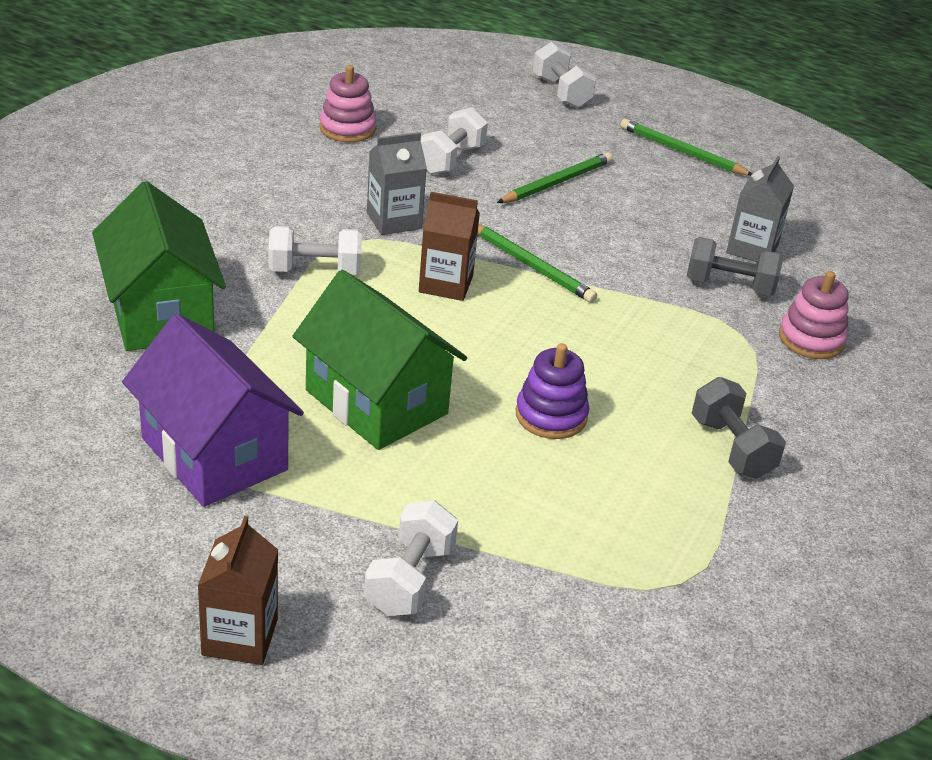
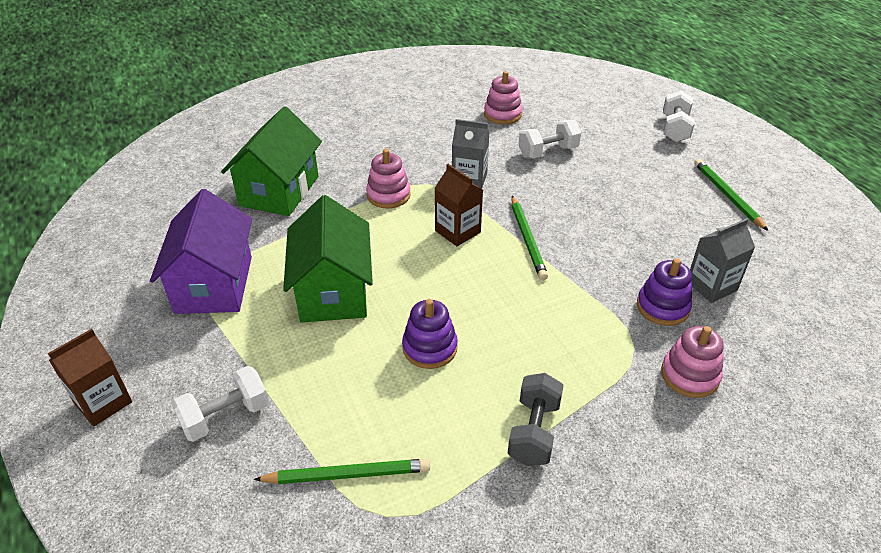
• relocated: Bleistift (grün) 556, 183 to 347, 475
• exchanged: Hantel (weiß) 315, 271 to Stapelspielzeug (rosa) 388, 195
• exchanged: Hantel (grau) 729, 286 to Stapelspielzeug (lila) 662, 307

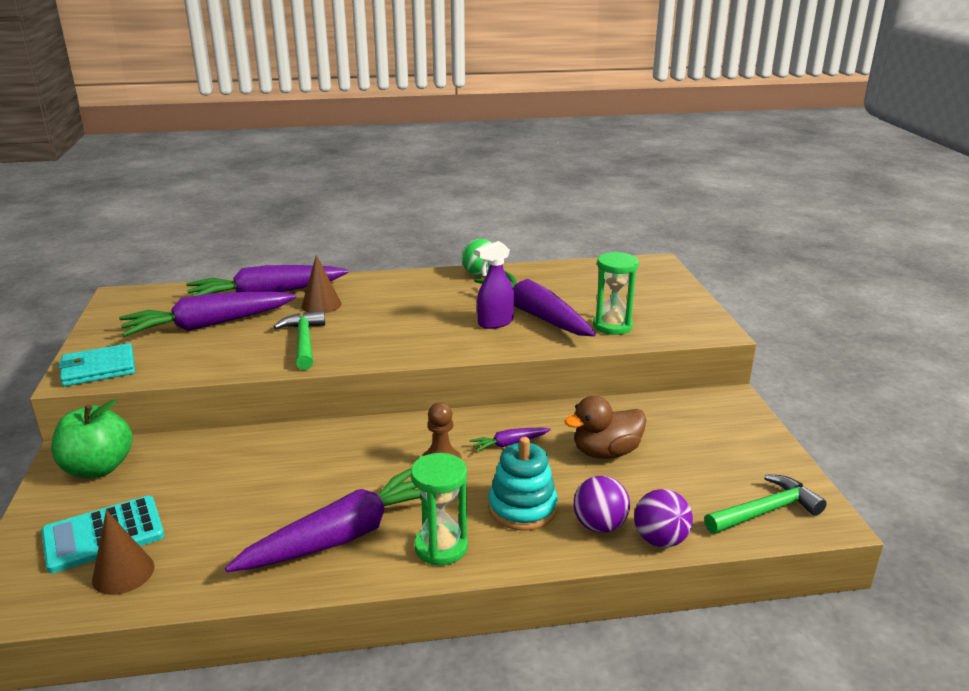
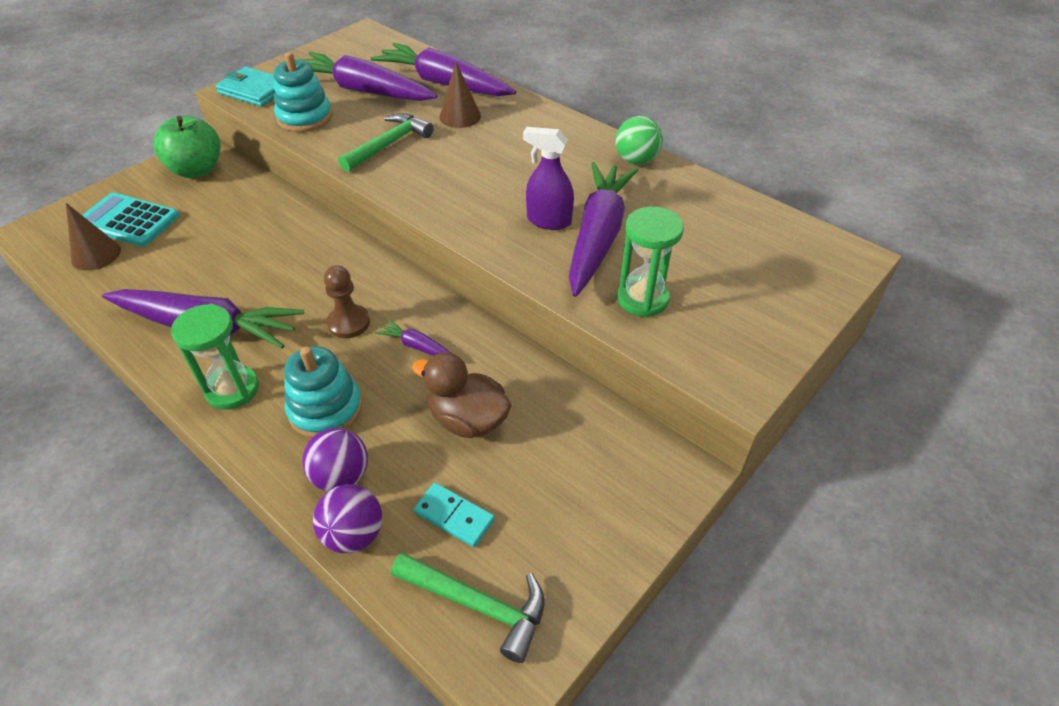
• appeared: Stapelspielzeug (türkis) 305, 118
• appeared: Dominostein (türkis) 454, 516

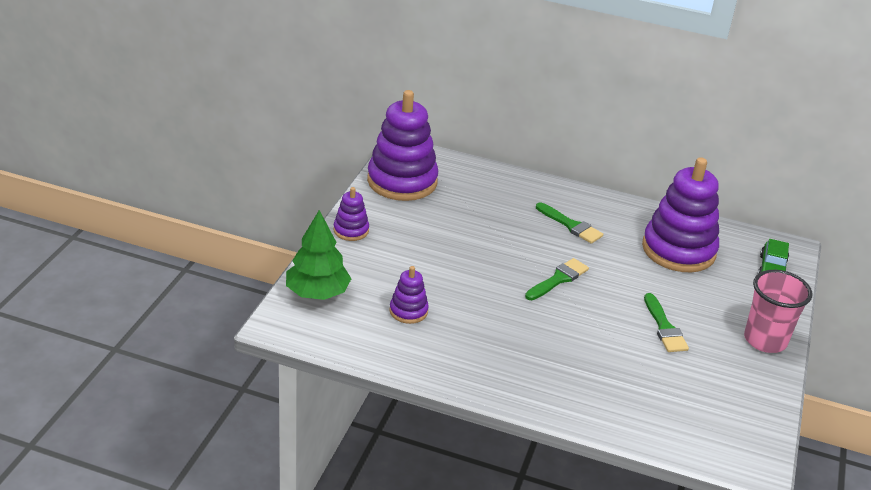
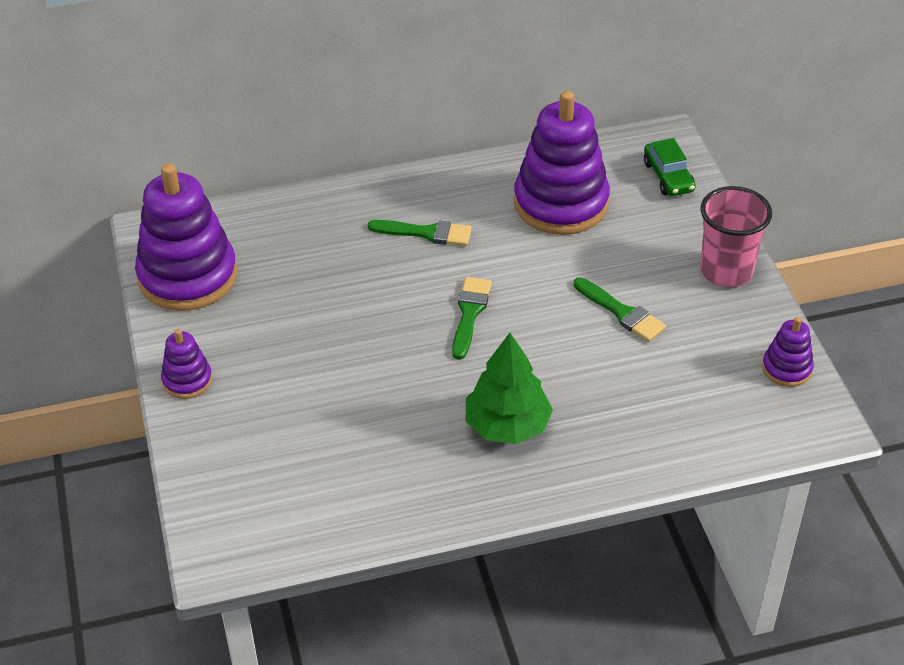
• relocated: Baum (grün) 317, 293 to 507, 426
• relocated: Stapelspielzeug (lila) 408, 311 to 787, 368

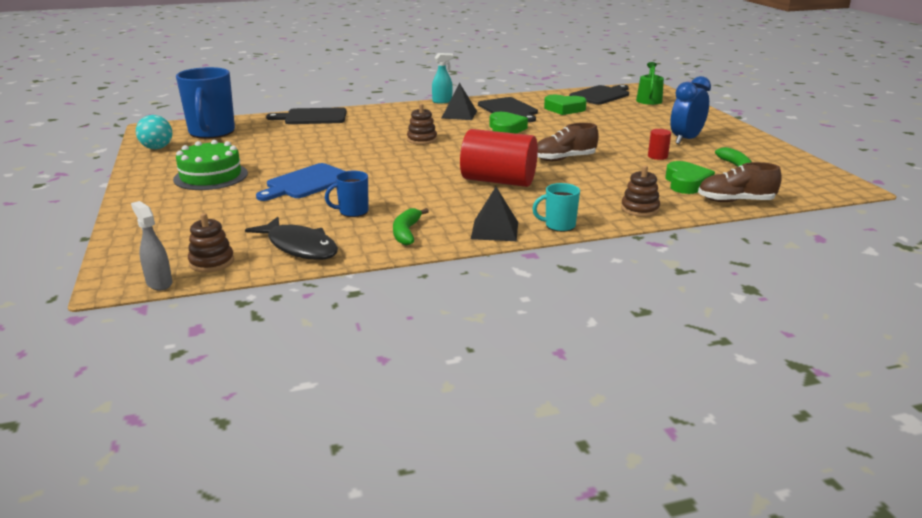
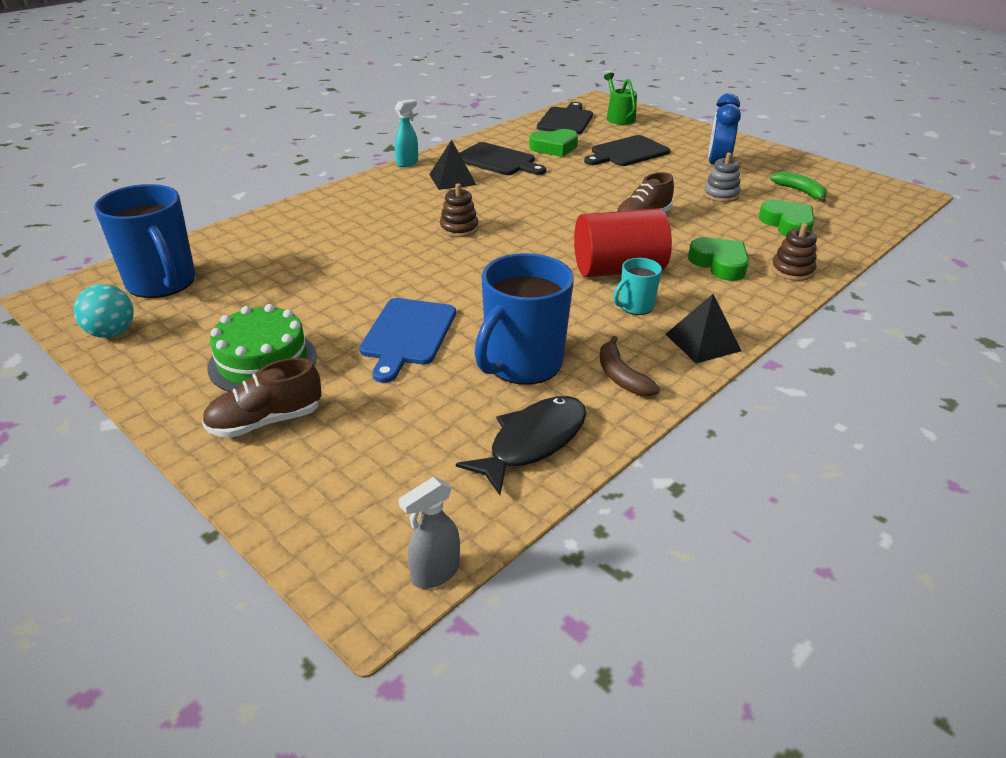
• missing: Stapelspielzeug (braun) 212, 262
• relocated: Schneidebrett (schwarz) 312, 117 to 627, 152
• relocated: Herz (grün) 506, 129 to 719, 264
• relocated: Tasse (türkis) 559, 225 to 635, 307
• relocated: Schuh (braun) 735, 201 to 265, 421
• exchanged: Vollzylinder (rot) 657, 156 to Stapelspielzeug (grau) 721, 195
• colour: Banane (grün) 406, 232 to Banane (braun) 621, 376
• spun: Sprühflasche (grau) 159, 283 = 434, 573 60 degrees counterclockwise
• spun: Fisch (schwarz) 299, 247 = 532, 442 60 degrees counterclockwise
• size: Tasse (blau) 352, 211 = 522, 364 x2.02

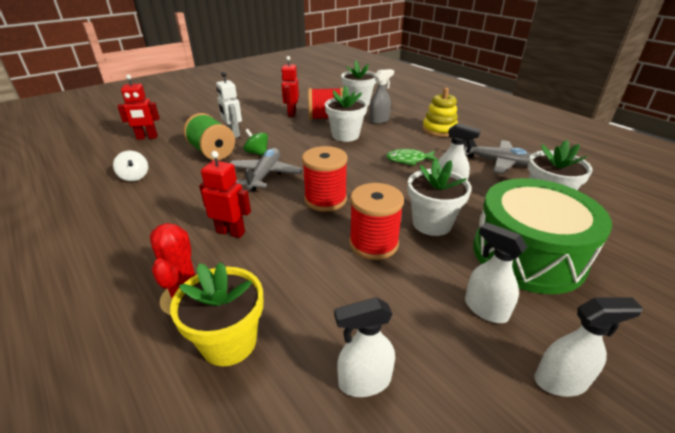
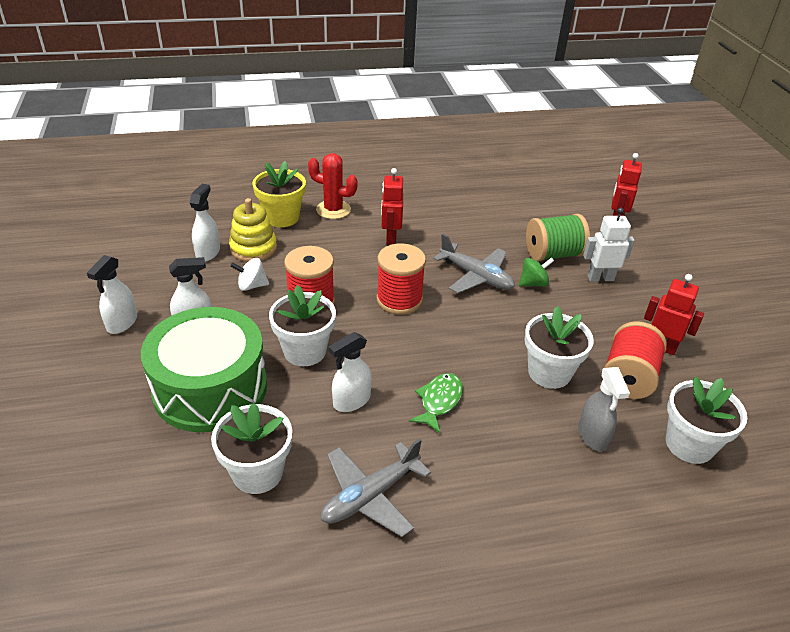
• relocated: Kreisel (weiß) 134, 176 to 252, 286
• relocated: Stapelspielzeug (gelb) 439, 129 to 253, 248
• spun: Roboter (rot) 231, 232 = 390, 238 135 degrees clockwise

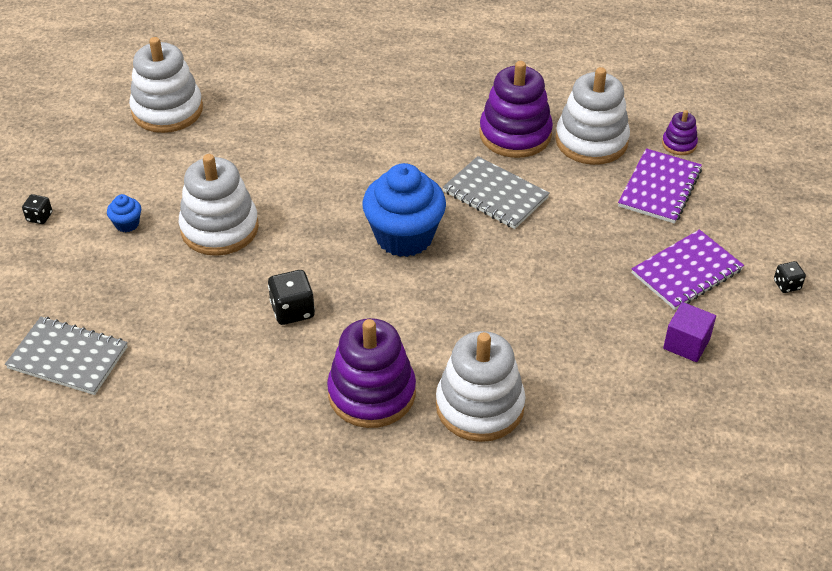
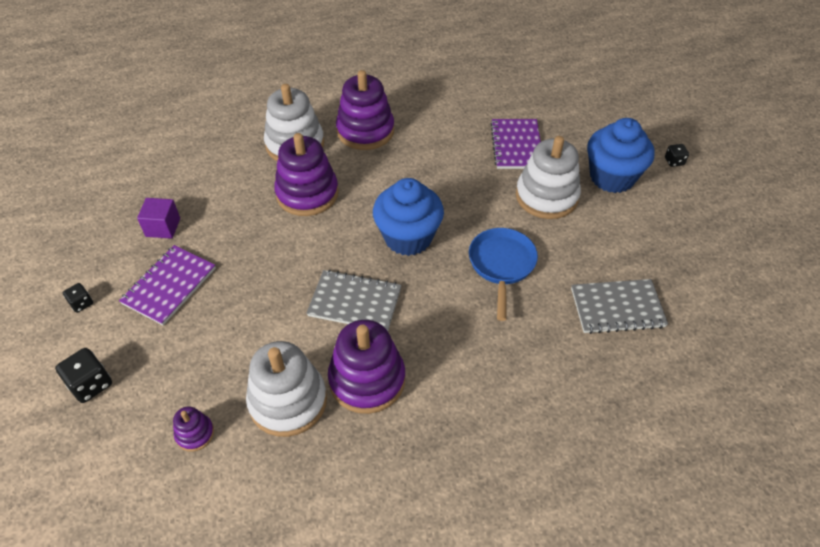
• missing: Stapelspielzeug (weiß) 167, 110
• appeared: Stapelspielzeug (lila) 307, 193
• appeared: Pfanne (blau) 501, 265
• relocated: Notizbuch (grau) 68, 358 to 617, 308
• relocated: Spielwürfel (schwarz) 292, 310 to 91, 384
• relocated: Notizbuch (lila) 659, 188 to 516, 145
• size: Muffin (blau) 127, 224 = 612, 177 x2.39

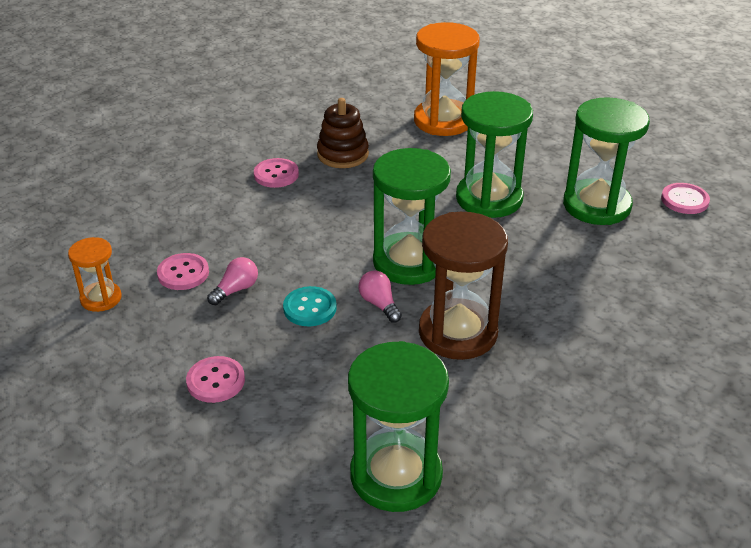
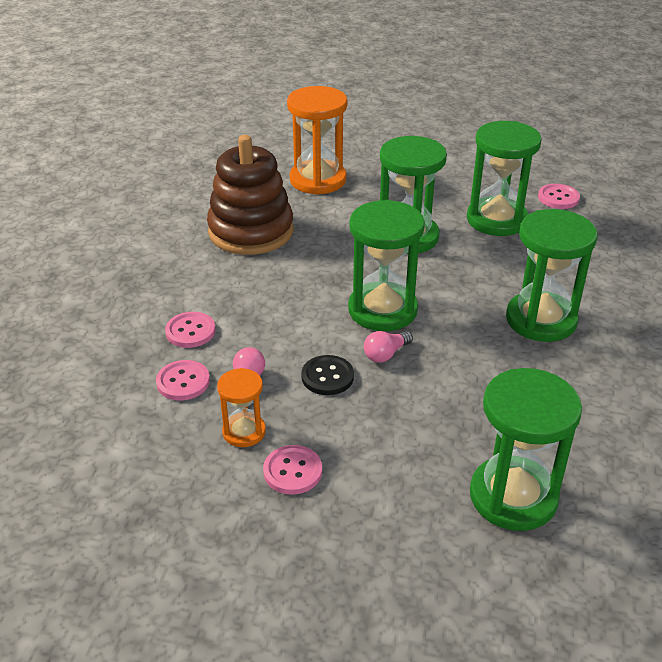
• missing: Sanduhr (braun) 458, 332
• appeared: Sanduhr (grün) 541, 320
• relocated: Sanduhr (orange) 101, 298 to 244, 432
• relocated: Knopf (rosa) 276, 174 to 190, 331
• colour: Knopf (türkis) 310, 308 to Knopf (schwarz) 327, 377
• spun: Glühbirne (rosa) 379, 304 = 386, 354 75 degrees counterclockwise
• size: Stapelspielzeug (braun) 342, 154 = 251, 231 x1.68

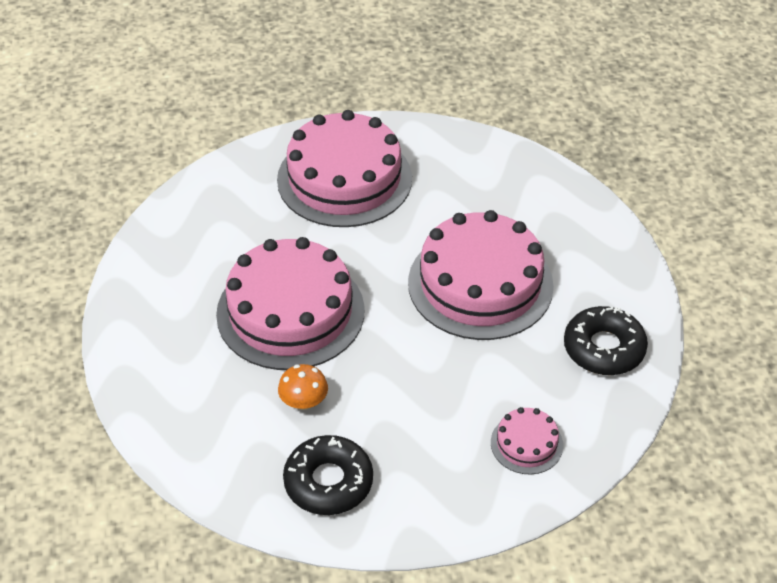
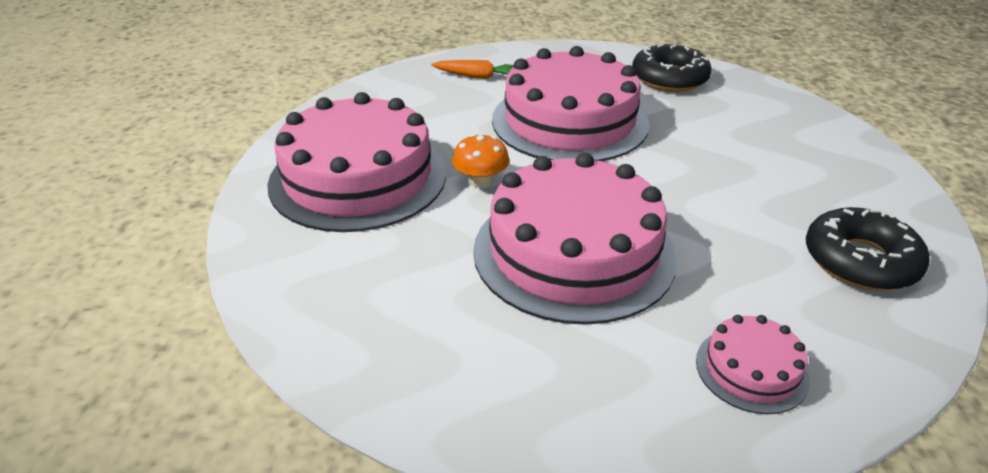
• appeared: Karotte (orange) 477, 76
• relocated: Pilz (orange) 304, 402 to 481, 181
• relocated: Kuchen (rosa) 526, 444 to 751, 369

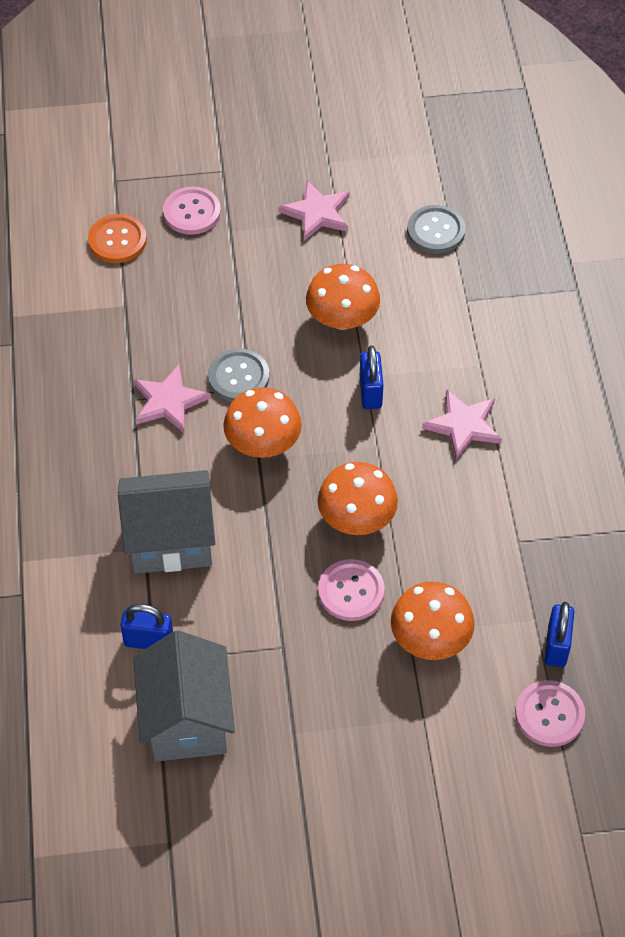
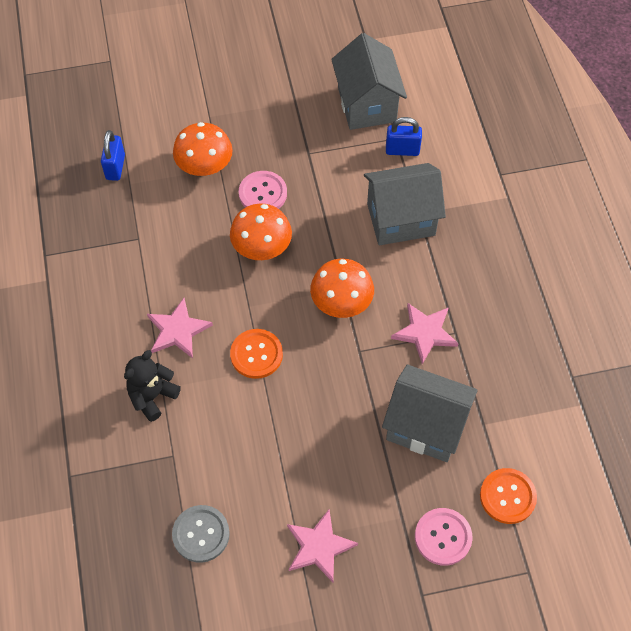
• missing: Knopf (grau) 238, 377
• missing: Pilz (orange) 342, 318
• missing: Knopf (rosa) 549, 714
• appeared: Teddybär (schwarz) 152, 396
• appeared: Haus (grau) 425, 426
• exchanged: Vorhängeschloss (blau) 370, 392 to Knopf (orange) 256, 354

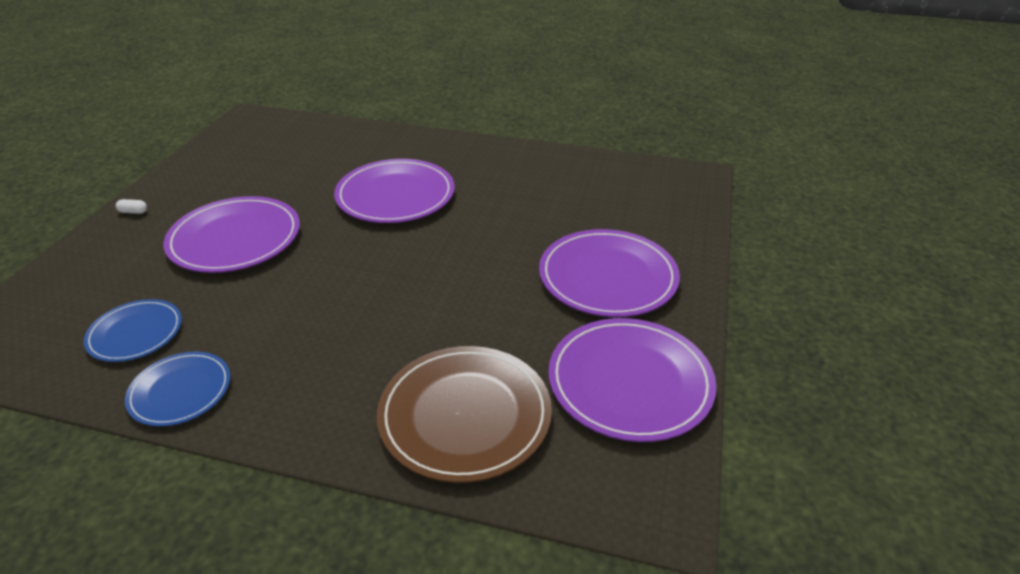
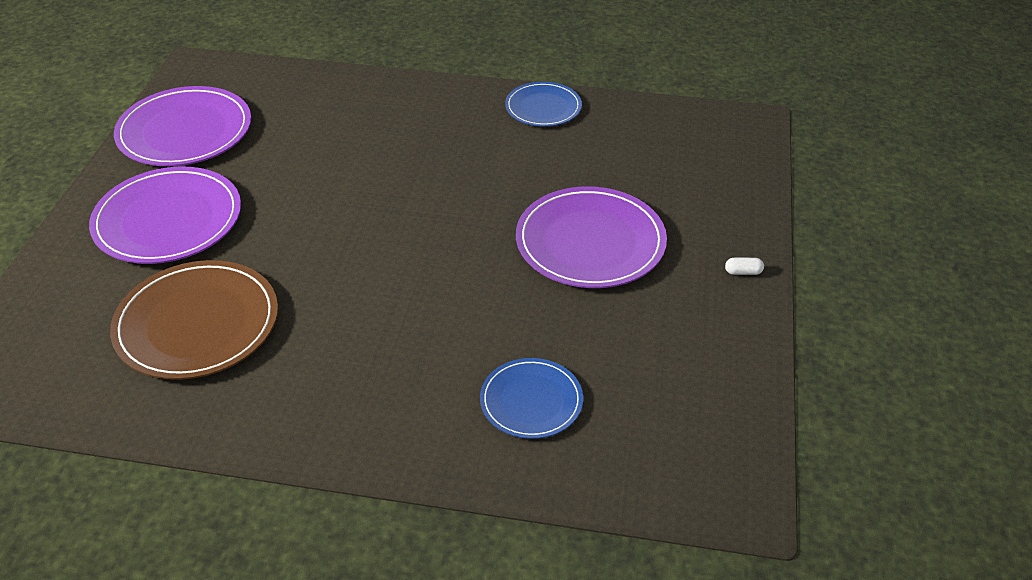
• missing: Teller (lila) 395, 195
• relocated: Teller (blau) 135, 333 to 531, 401
• relocated: Teller (braun) 465, 415 to 197, 324

